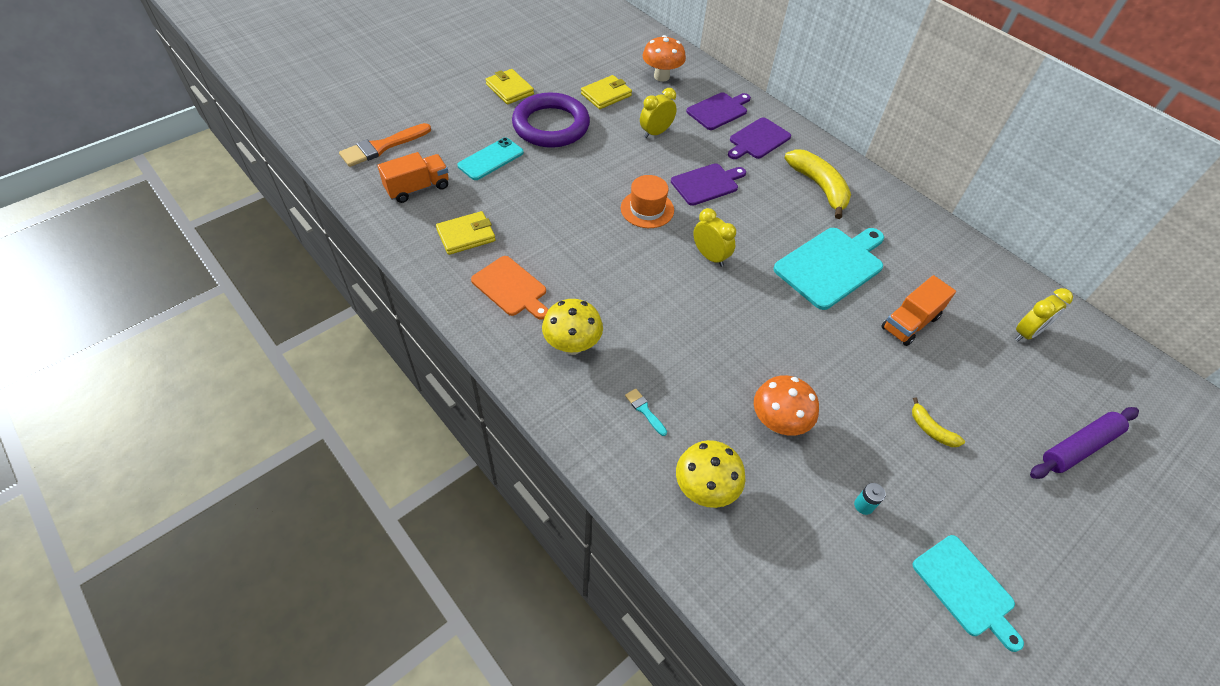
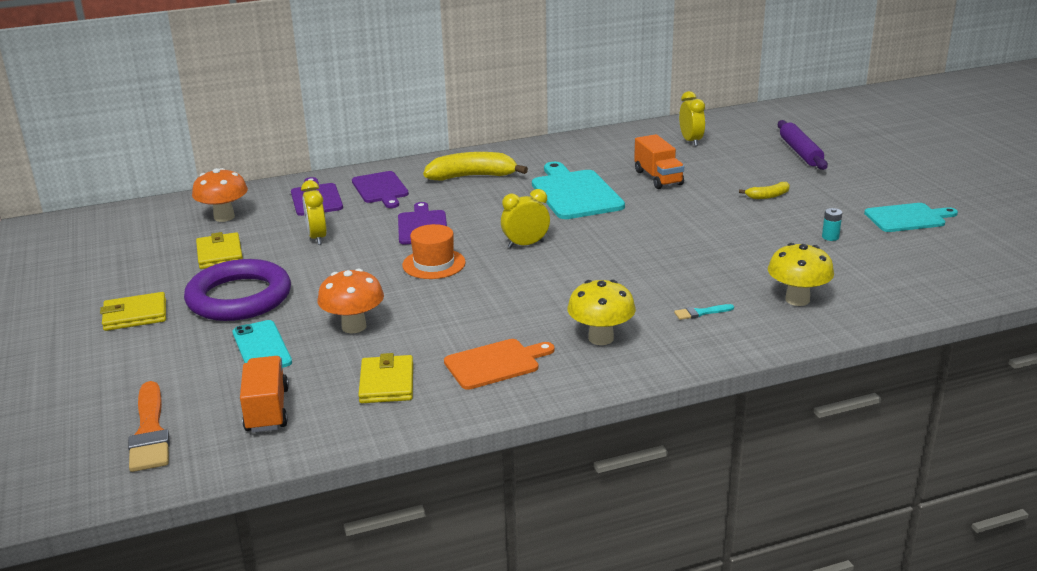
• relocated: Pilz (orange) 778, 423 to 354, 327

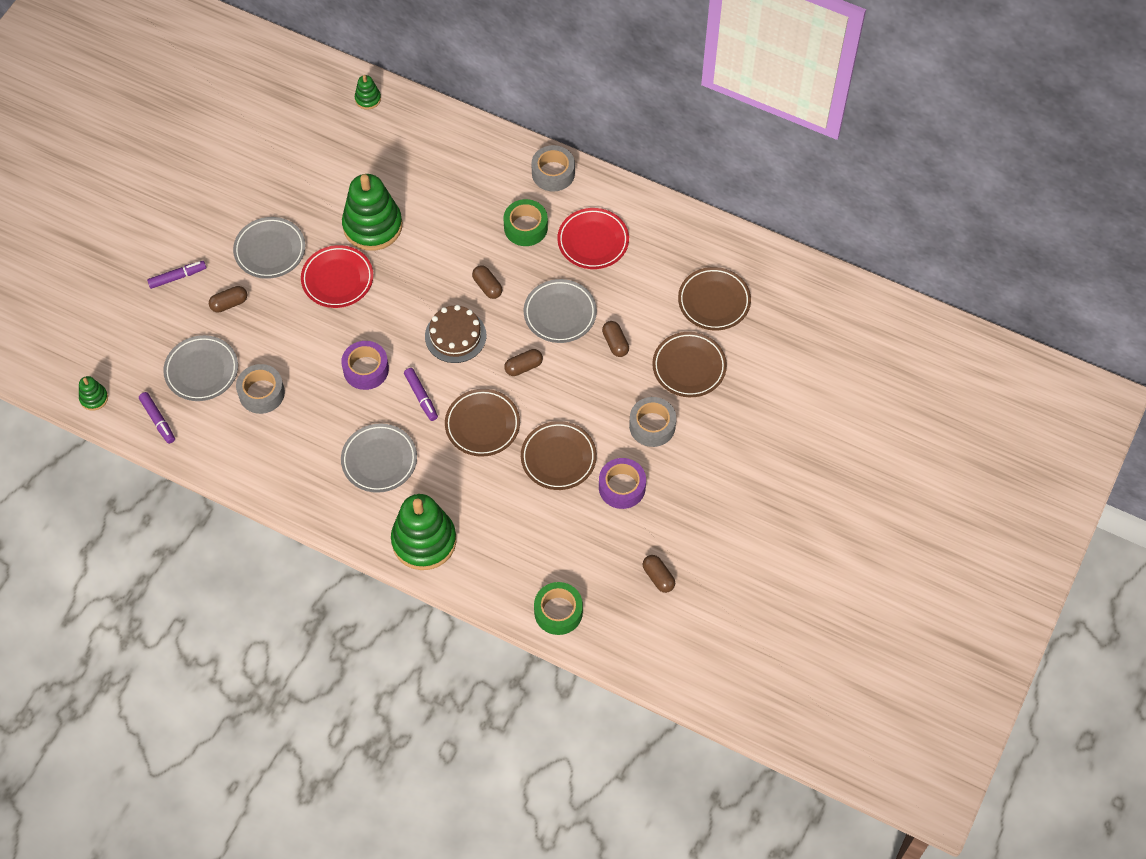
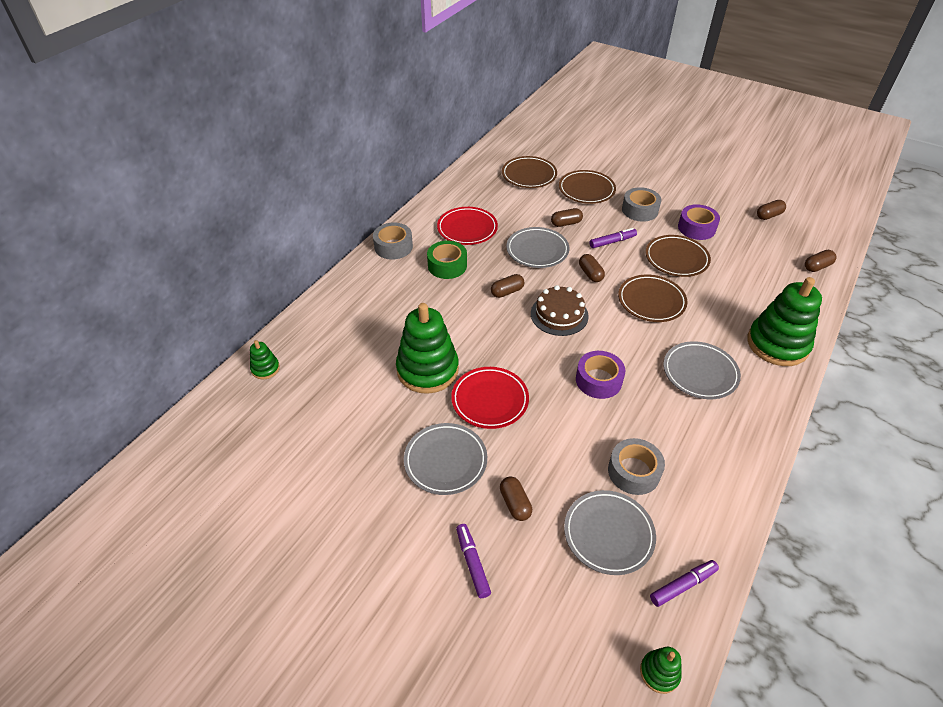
• relocated: Filzstift (lila) 421, 396 to 612, 242
• exchanged: Klebeband (grün) 558, 612 to Kapsel (braun) 817, 267

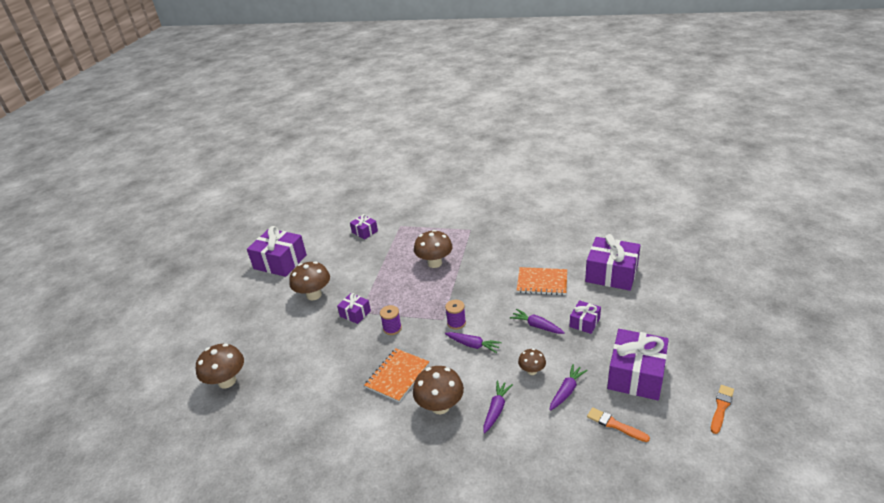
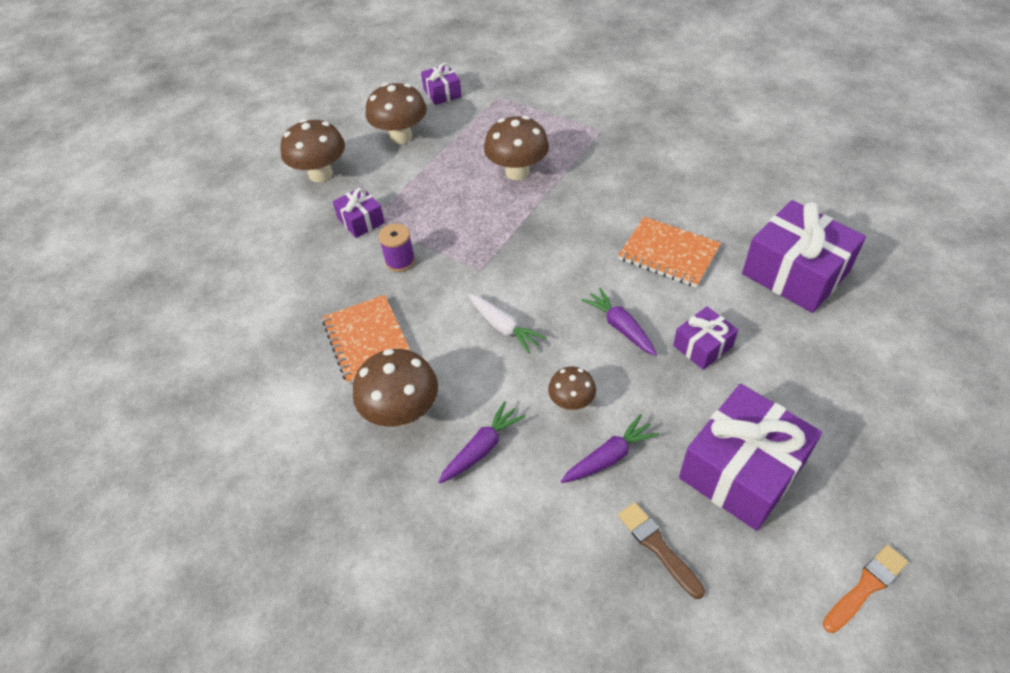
• missing: Geschenk (lila) 280, 262
• missing: Garnrolle (lila) 456, 323
• relocated: Pilz (braun) 227, 381 to 401, 136
• colour: Karotte (lila) 473, 345 to Karotte (weiß) 503, 327
• colour: Pinsel (orange) 615, 425 to Pinsel (braun) 658, 547
• spun: Notizbuch (orange) 397, 376 = 367, 340 75 degrees counterclockwise

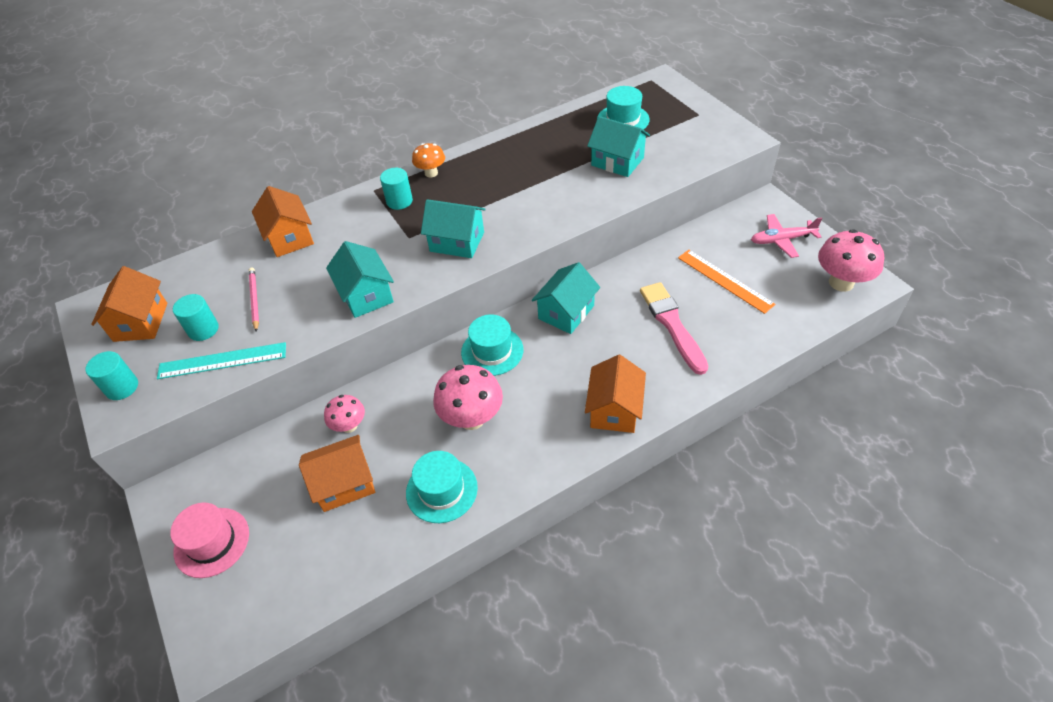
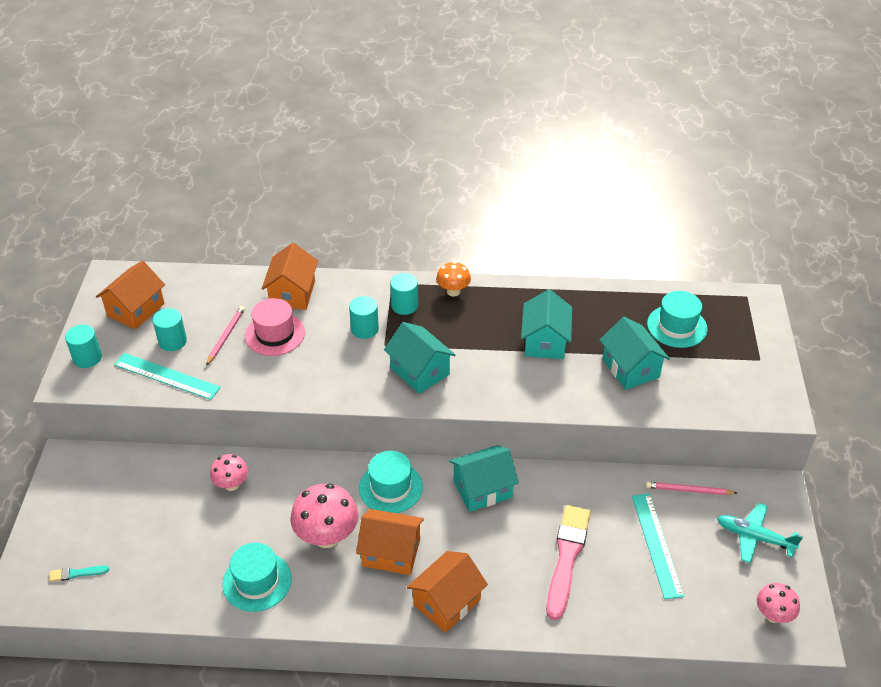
• appeared: Pinsel (türkis) 76, 573
• appeared: Vollzylinder (türkis) 364, 329
• appeared: Bleistift (rosa) 688, 490
• relocated: Hut (rosa) 212, 542 to 275, 334
• relocated: Haus (orange) 344, 483 to 391, 552
• relocated: Haus (türkis) 366, 295 to 545, 341
• colour: Lineal (orange) 724, 280 to Lineal (türkis) 656, 544
• colour: Flugzeug (rosa) 781, 240 to Flugzeug (türkis) 754, 537
• size: Pilz (rosa) 841, 282 = 773, 615 x0.59

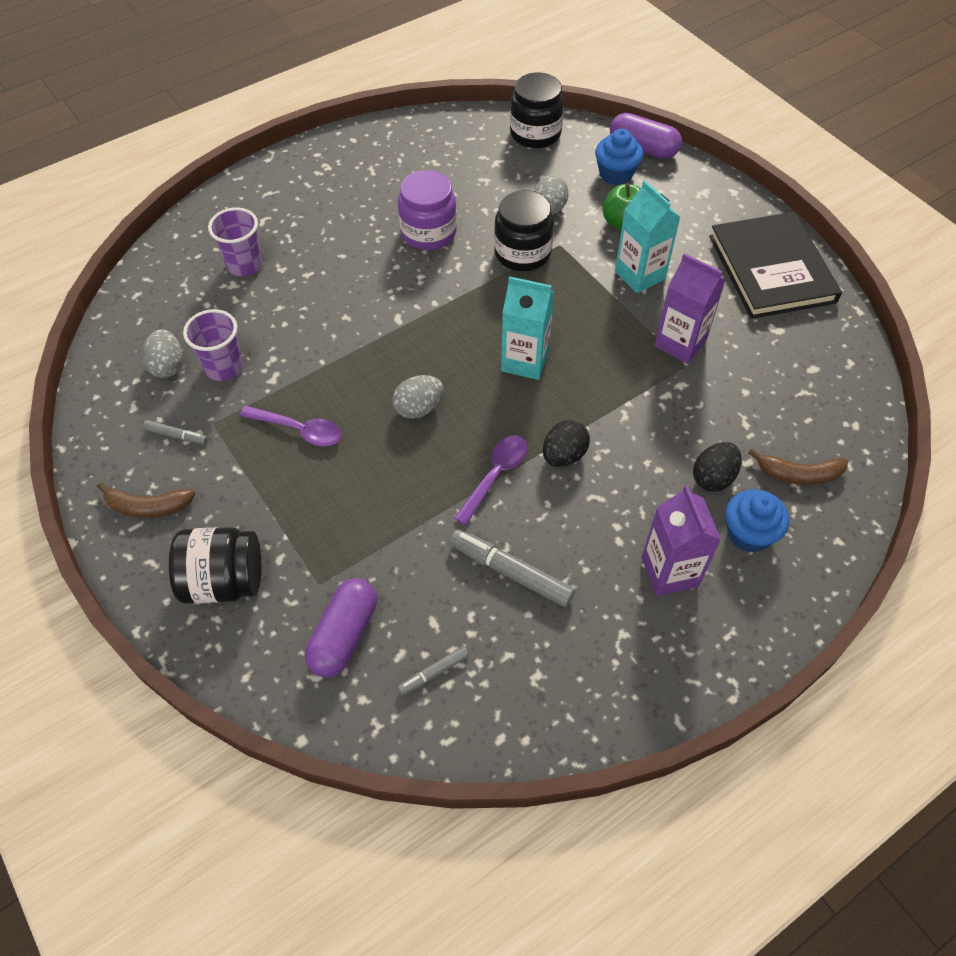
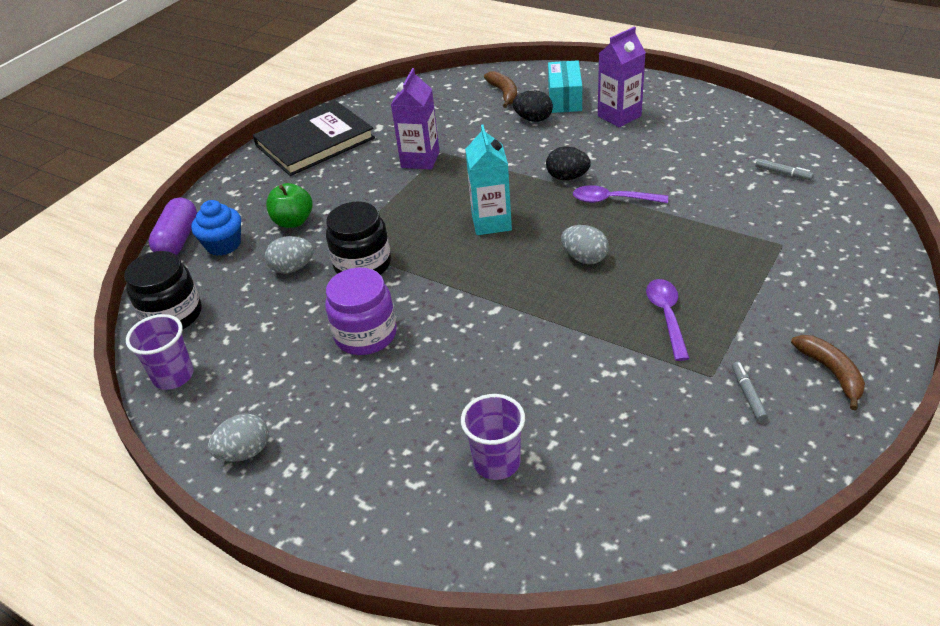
• missing: Einmachglas (schwarz) 224, 581
• missing: Kapsel (lila) 344, 635
• missing: Filzstift (grau) 511, 572
• missing: Getränkekarton (türkis) 640, 275
• relocated: Ei (grau) 168, 366 to 245, 452
• relocated: Becher (lila) 224, 367 to 173, 376
• exchanged: Muffin (blau) 748, 533 to Schachtel (türkis) 565, 99

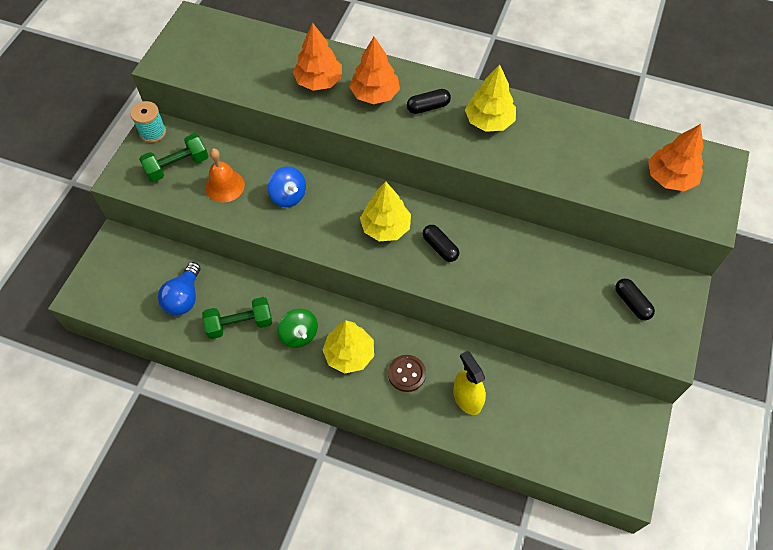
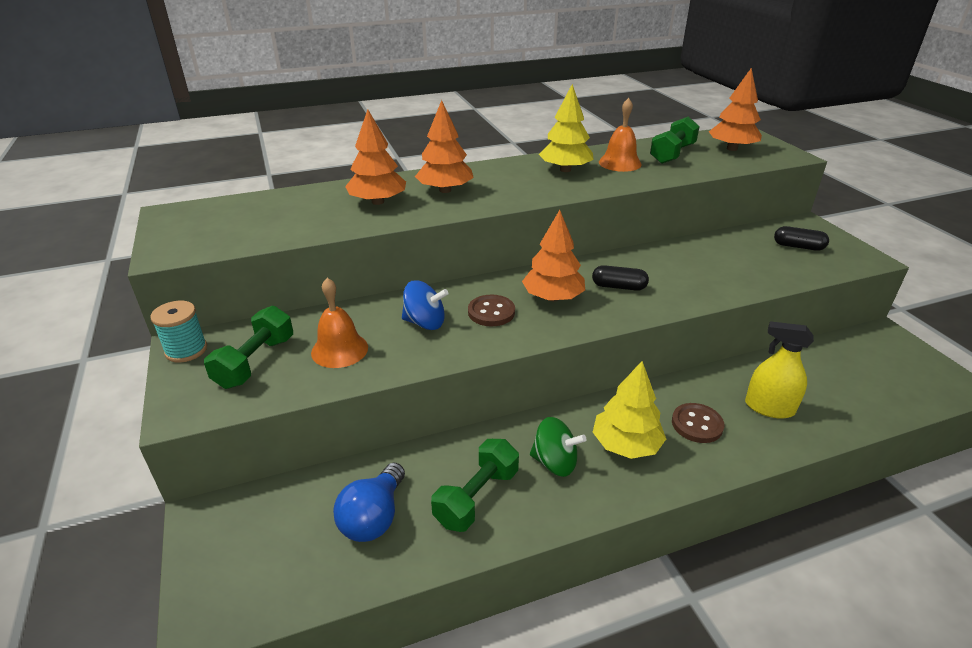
• missing: Kapsel (schwarz) 428, 107
• appeared: Knopf (braun) 491, 312
• appeared: Glocke (orange) 620, 163
• appeared: Hantel (grün) 672, 154
• colour: Baum (gelb) 385, 227 to Baum (orange) 553, 297
• spun: Glühbirne (blau) 184, 297 = 373, 517 45 degrees clockwise

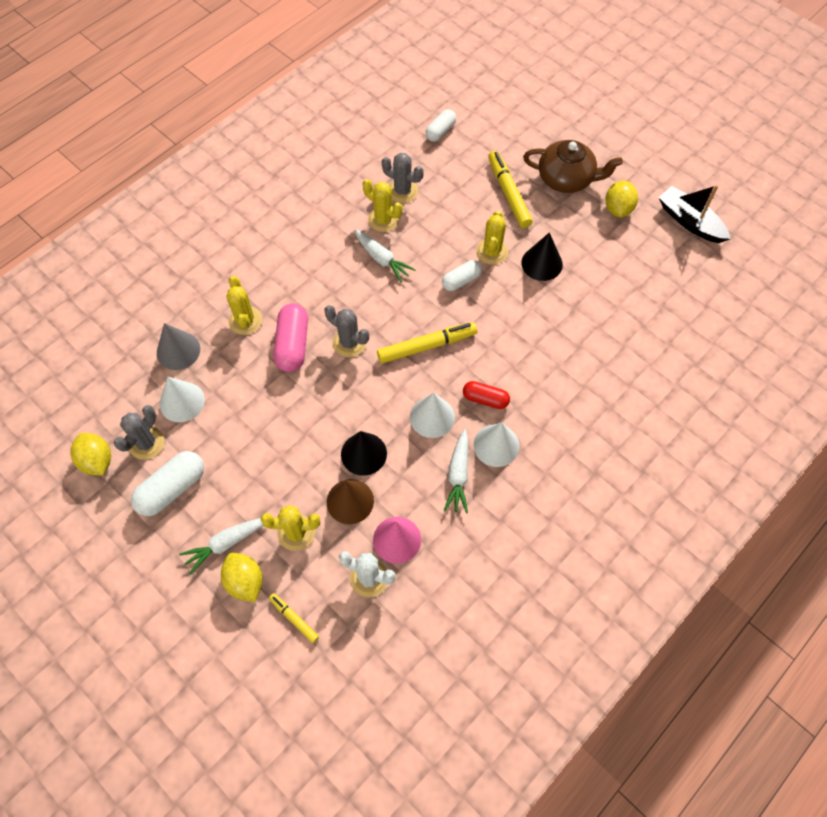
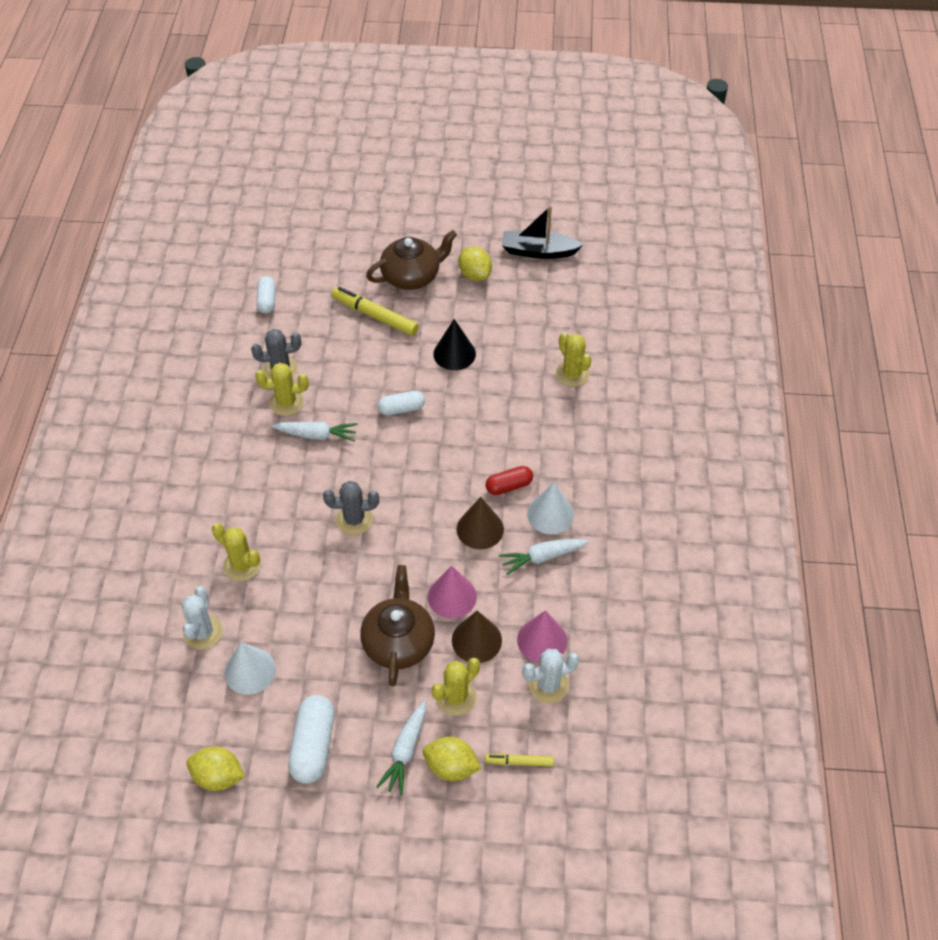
• missing: Kaktus (grau) 146, 443
• missing: Kapsel (rosa) 293, 345
• missing: Filzstift (gelb) 427, 346
• appeared: Teekanne (braun) 399, 642
• relocated: Kaktus (gelb) 492, 251 to 572, 374
• exchanged: Kegel (grau) 178, 350 to Kaktus (weiß) 203, 632
• colour: Kegel (schwarz) 363, 454 to Kegel (rosa) 452, 596
• colour: Kegel (weiß) 432, 417 to Kegel (braun) 480, 529
• spun: Kapsel (weiß) 461, 280 = 401, 409 60 degrees clockwise
• spun: Karotte (weiß) 458, 475 = 542, 557 105 degrees clockwise

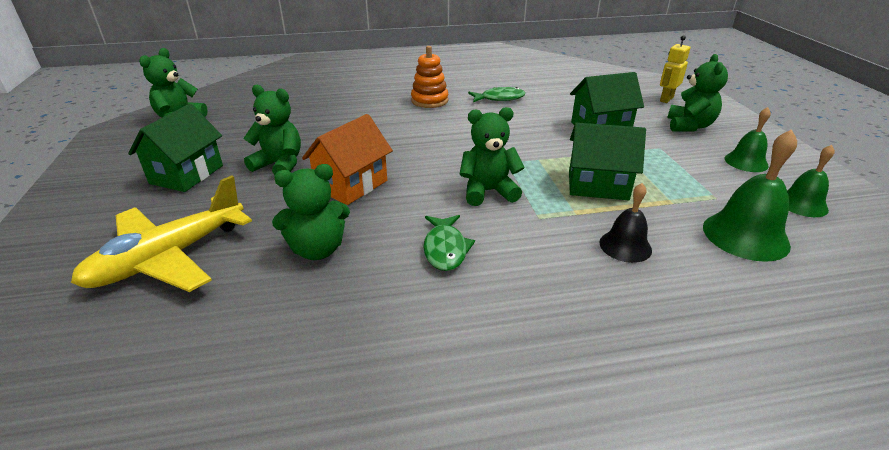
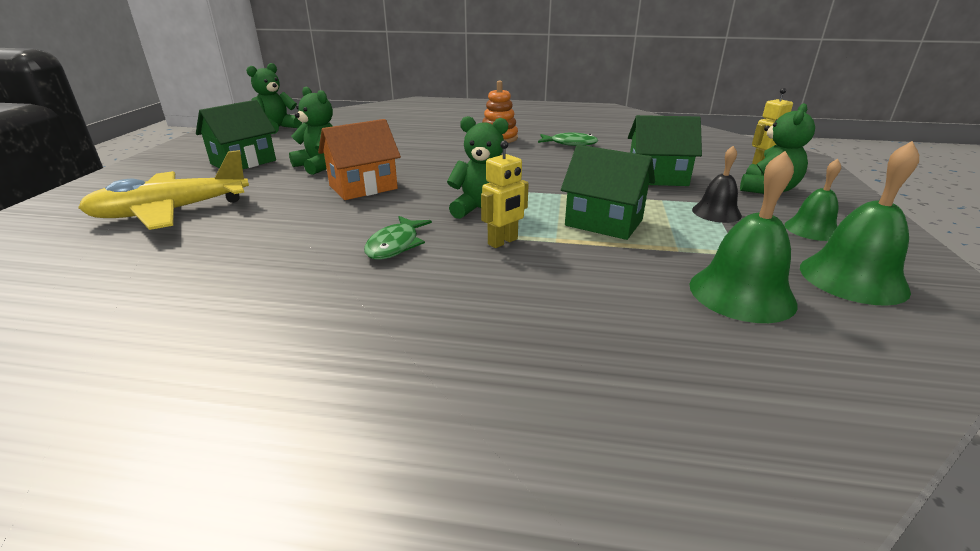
• missing: Teddybär (grün) 317, 249
• appeared: Roboter (gelb) 503, 242
• relocated: Glocke (schwarz) 625, 246 to 716, 212
• size: Glocke (grün) 802, 204 = 853, 278 x1.61

